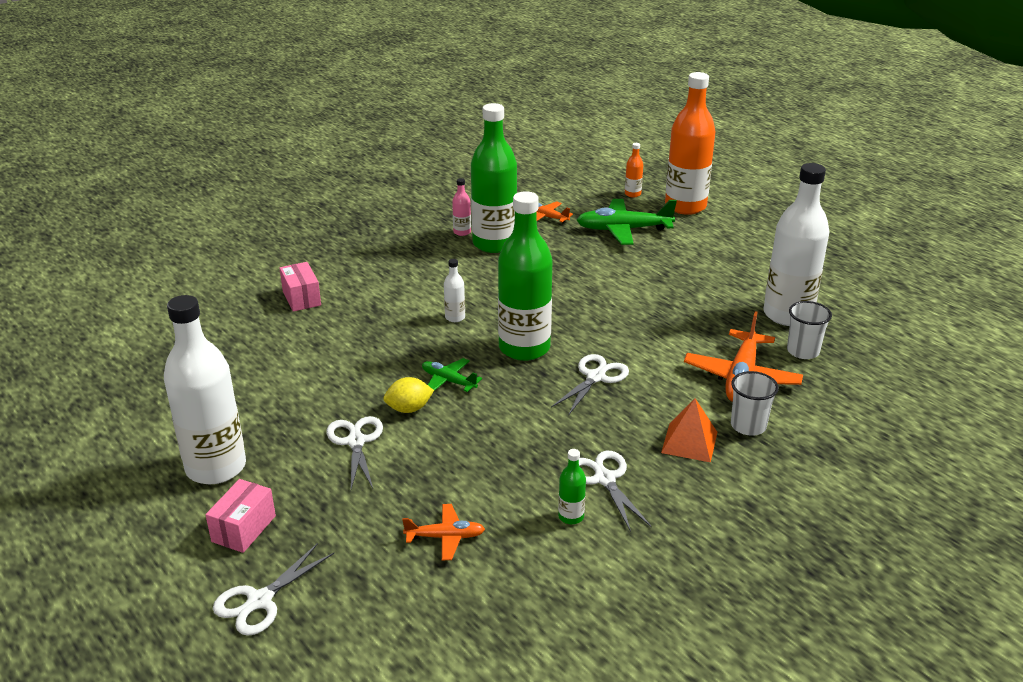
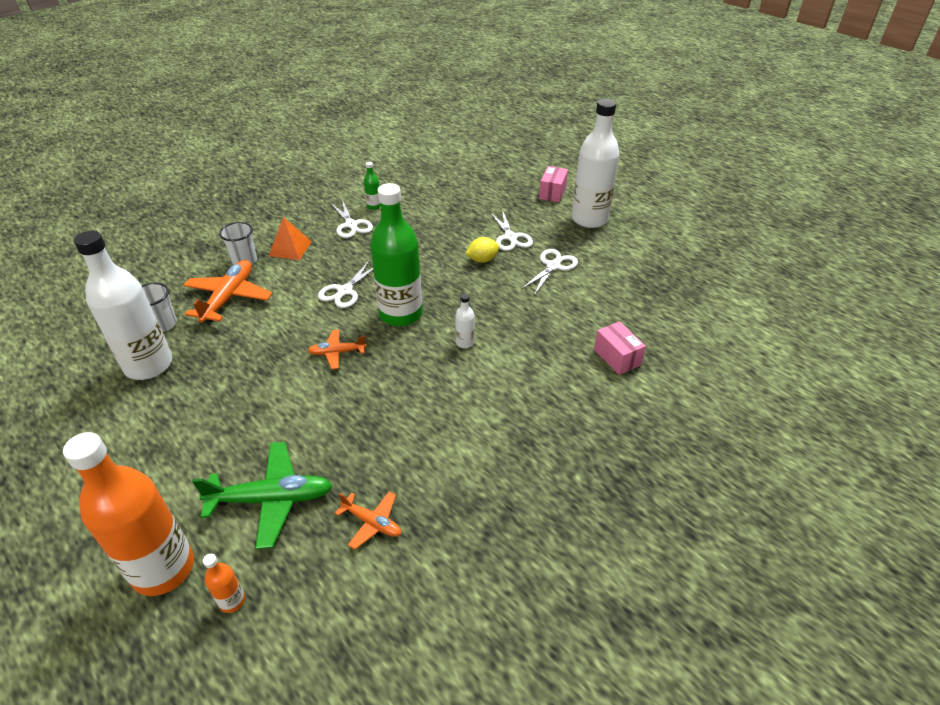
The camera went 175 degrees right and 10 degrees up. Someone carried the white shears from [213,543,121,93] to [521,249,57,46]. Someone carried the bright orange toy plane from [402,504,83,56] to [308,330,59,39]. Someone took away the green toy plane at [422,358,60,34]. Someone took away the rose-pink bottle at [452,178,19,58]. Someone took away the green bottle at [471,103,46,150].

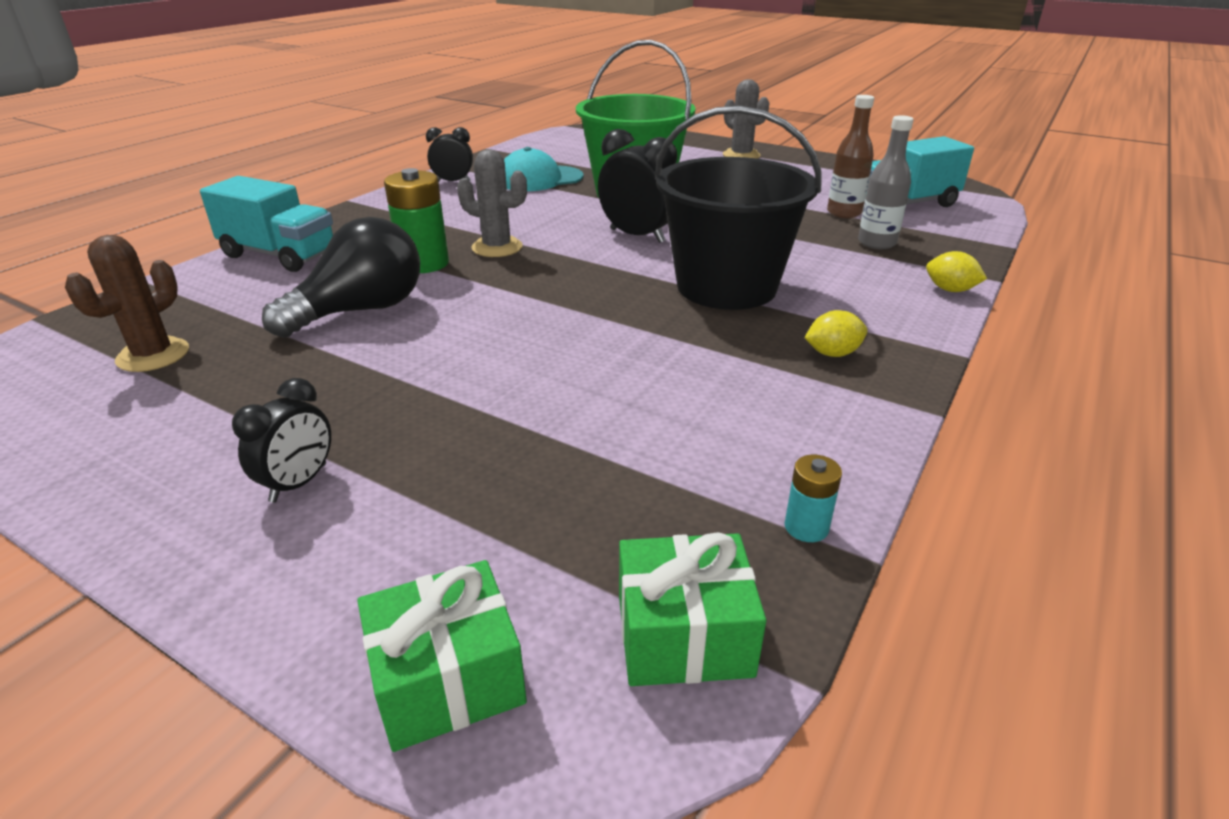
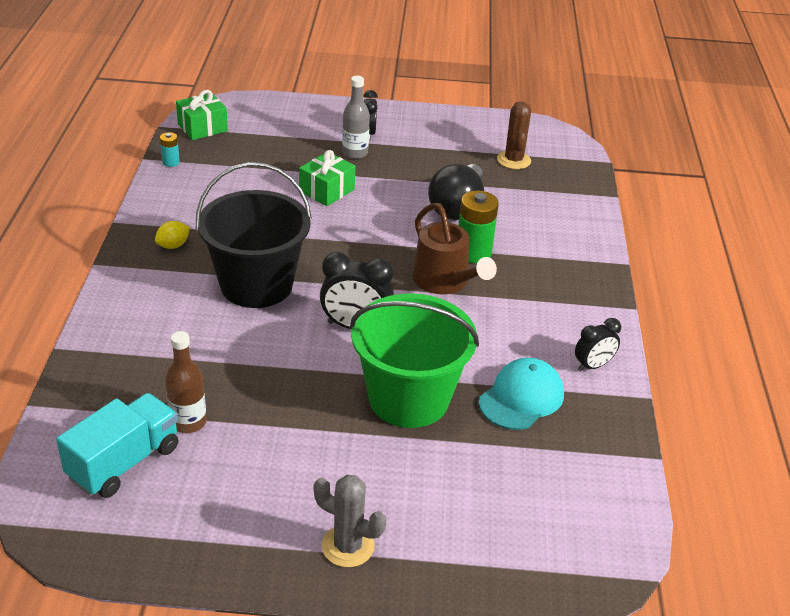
The camera went 150 degrees right and 5 degrees up. Someone took away the teal truck at [200,176,133,96]. Someone carried the green present from [357,560,170,192] to [299,150,57,56]. Someone swapped the grey saguaro cactus at [457,149,70,108] for the dark brown watering pot at [413,203,84,91]. Someone carried the grey bottle from [858,115,56,134] to [342,76,28,83]. Someone took away the yellow toy lemon at [926,251,61,41].

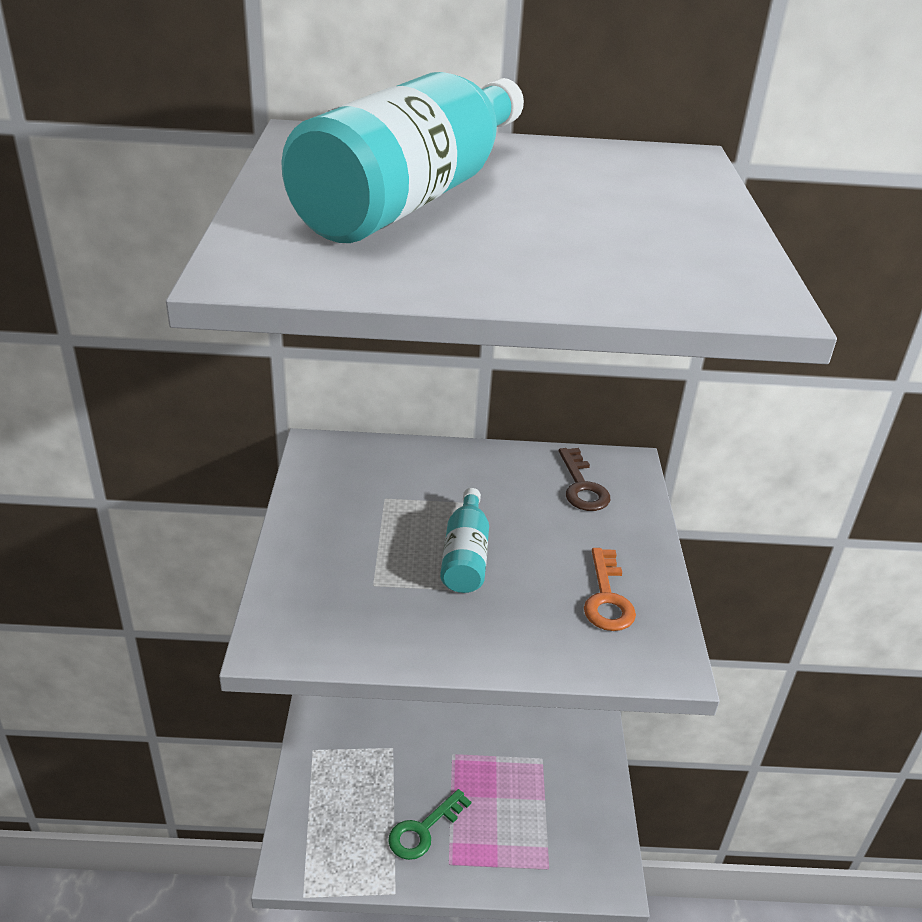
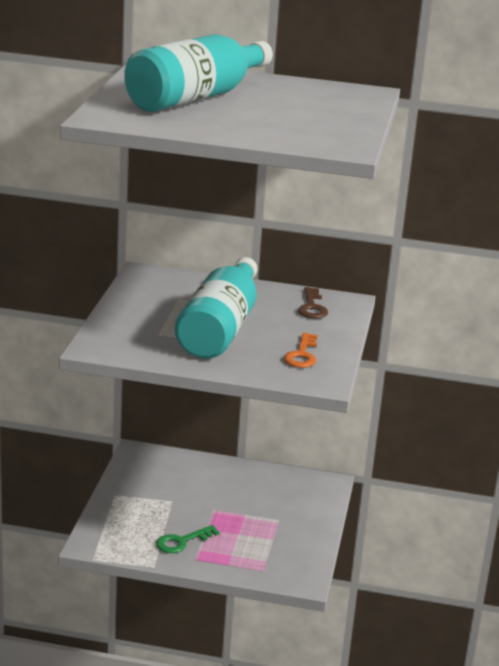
The camera went 10 degrees right and 10 degrees down. Someone scaled the teal bottle at [440,488,49,105] by 2.07.

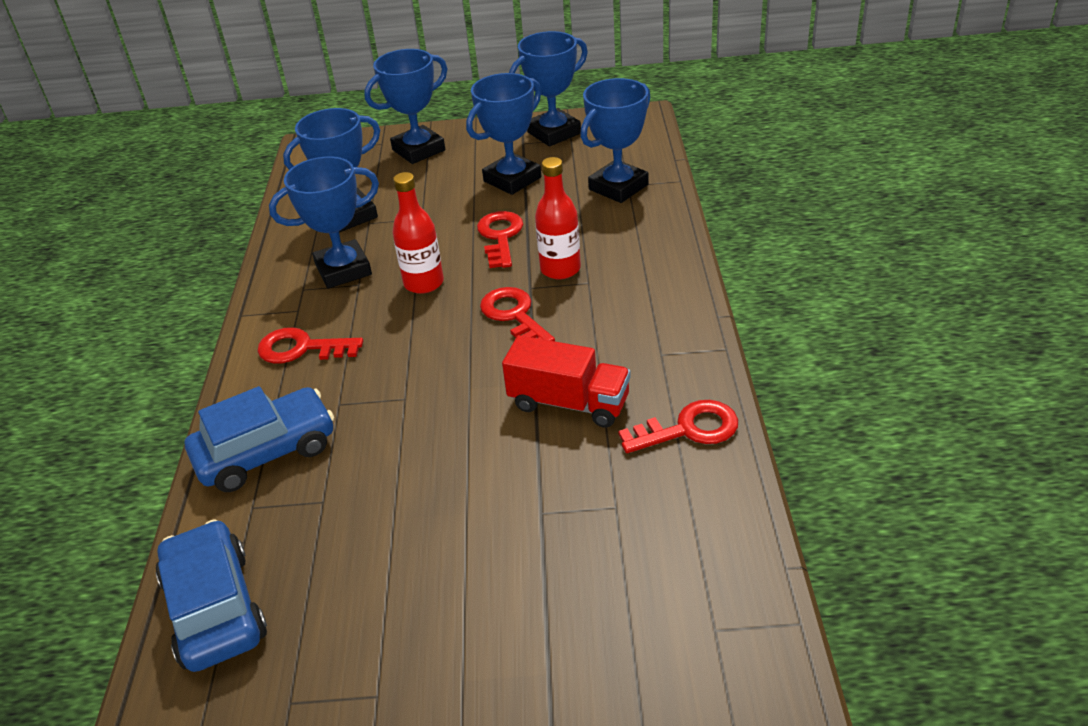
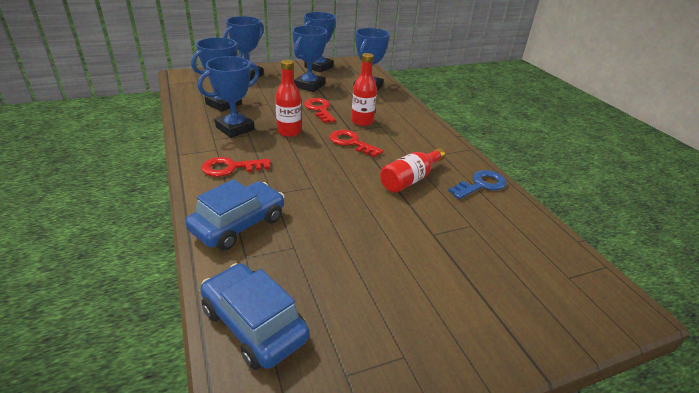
The camera went 25 degrees left and 5 degrees down. Someone swapped the scarlet truck at [502,335,129,93] for the scarlet bottle at [380,148,65,45]. Someone repainted the scarlet latchkey at [618,400,120,53], which became the royal blue latchkey at [448,170,58,29].

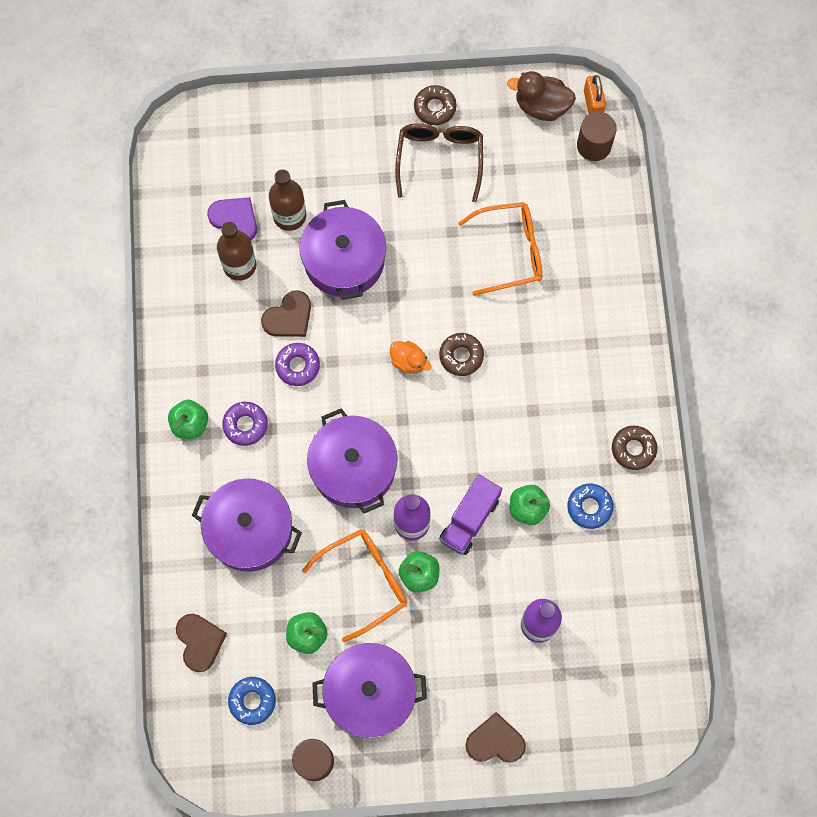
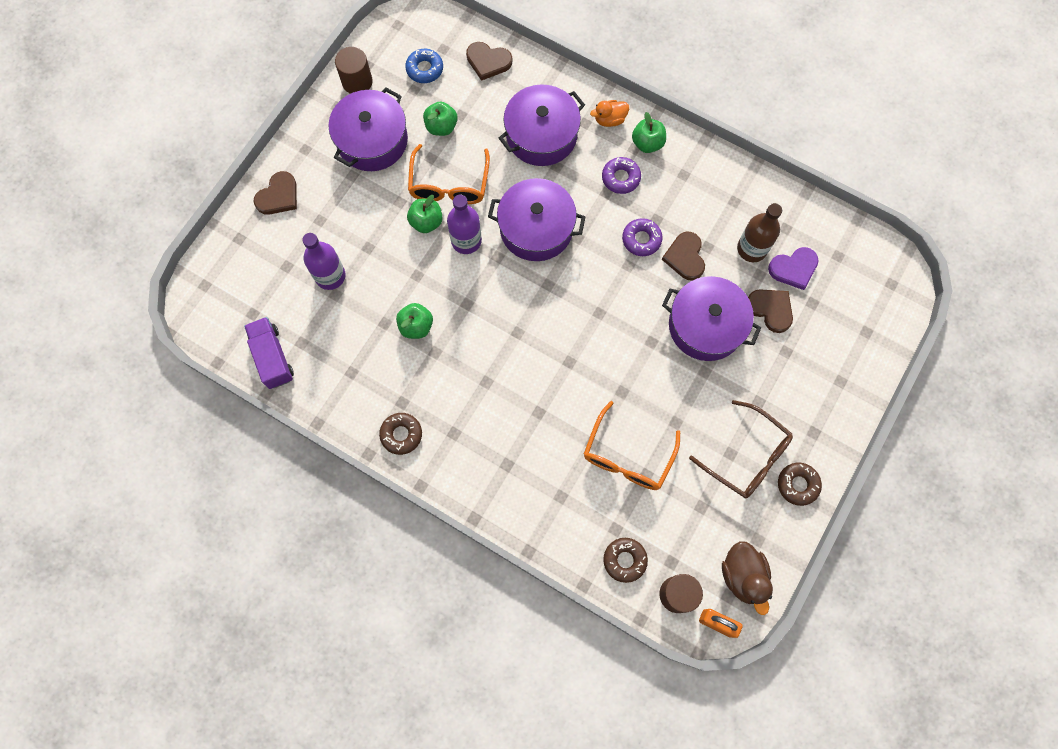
The camera went 125 degrees right and 0 degrees up. Someone swapped the dark brown bottle at [269,169,37,62] for the dark brown heart shape at [748,289,45,44]. Someone carried the bright orange rubber duck from [390,341,41,33] to [590,100,39,27]. Someone carried the dark brown donut from [439,333,45,43] to [603,538,45,45]. Someone carried the purple truck from [439,475,63,80] to [244,317,50,72]. Someone rotated the dark brown rubber duck at [507,71,69,50] by 120 degrees clockwise. Someone took away the royal blue donut at [567,483,46,46].

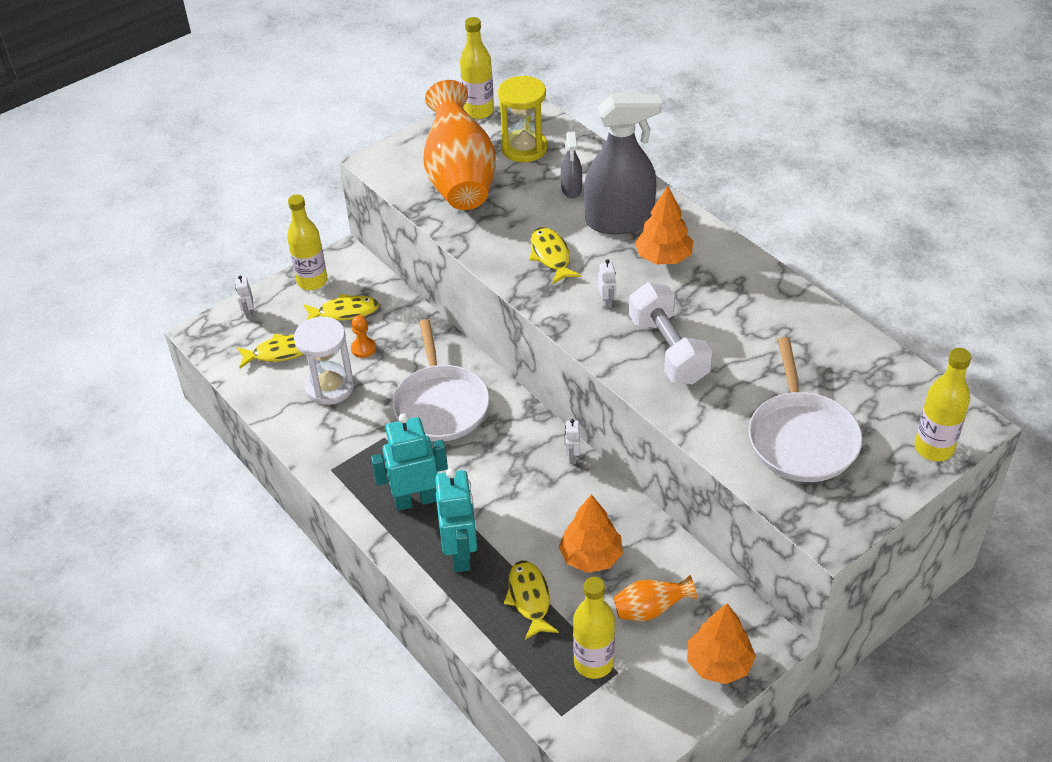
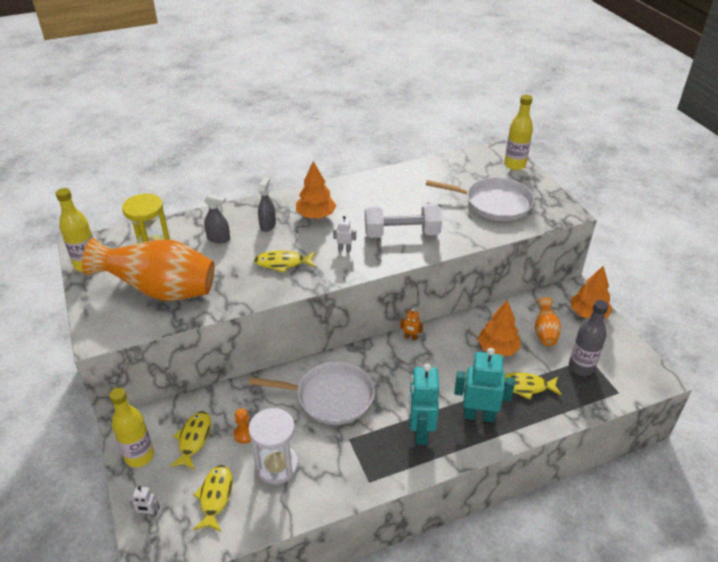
The camera went 75 degrees left and 5 degrees down. Someone repainted the white robot figure at [565,419,15,45], which became the bright orange robot figure at [400,309,23,31]. Someone repainted the yellow bottle at [573,577,42,102], which became the grey bottle at [569,300,39,76]. Someone scaled the grey sprayer at [584,94,78,141] by 0.47.

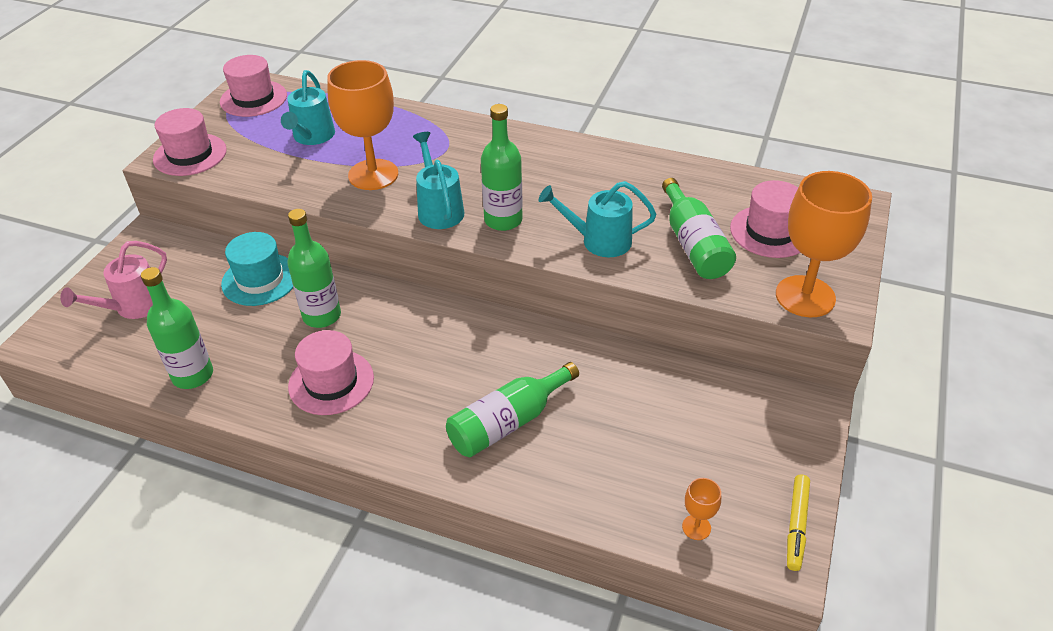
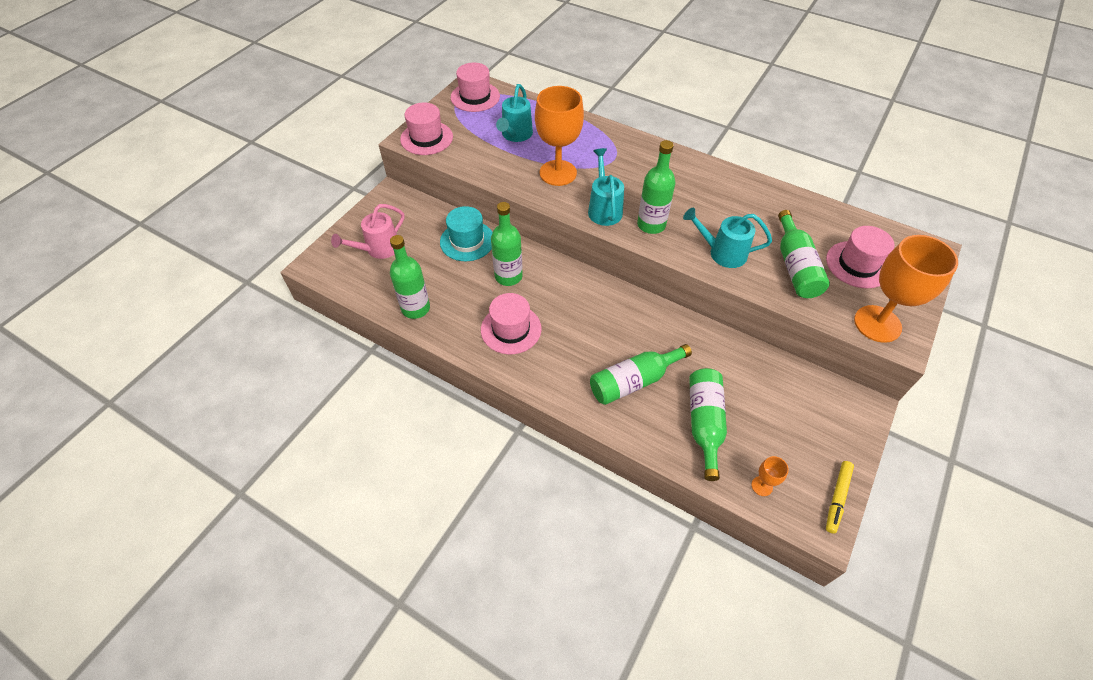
The camera went 10 degrees right and 10 degrees up. Someone put down the green bottle at [689,368,38,113].

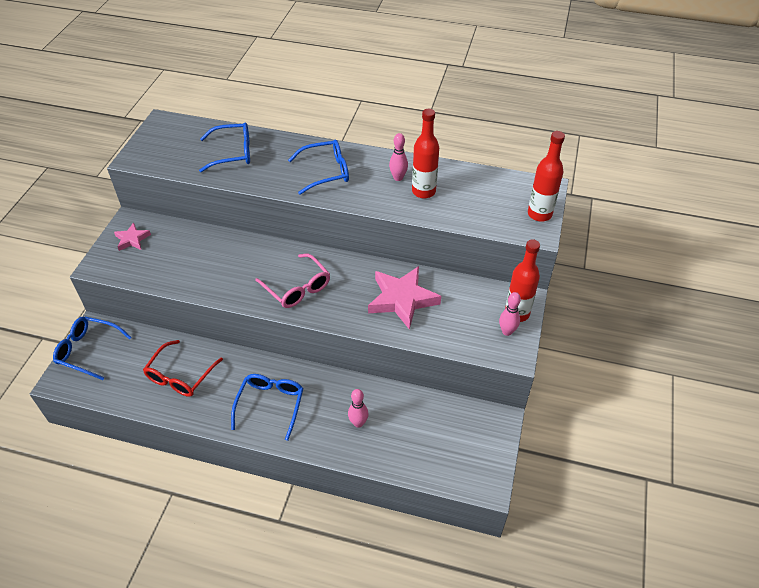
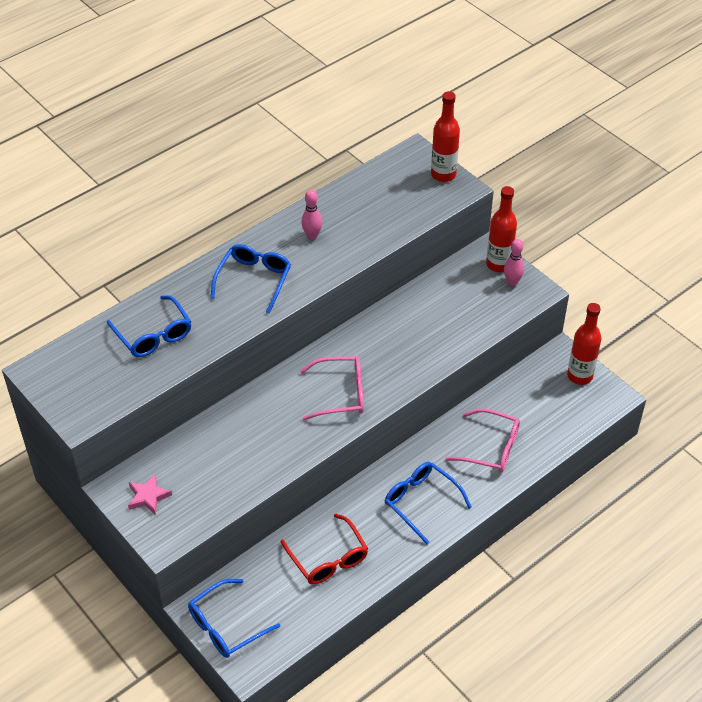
The camera went 55 degrees left and 0 degrees up. Someone rotated the royal blue spectacles at [199,123,51,49] by 120 degrees clockwise. Someone swapped the rose-pink skittle at [348,389,21,39] for the rose-pink spectacles at [445,409,75,64]. Someone took away the rose-pink star at [368,266,73,64]. Someone carried the scarlet bottle from [412,109,27,89] to [567,303,34,82].

